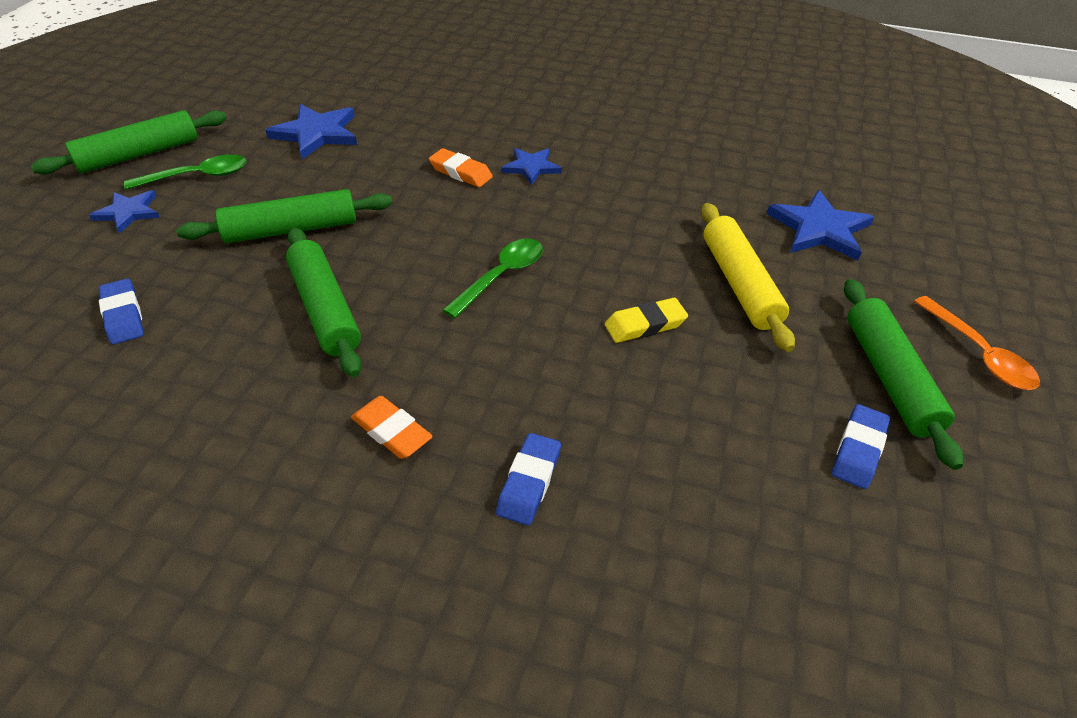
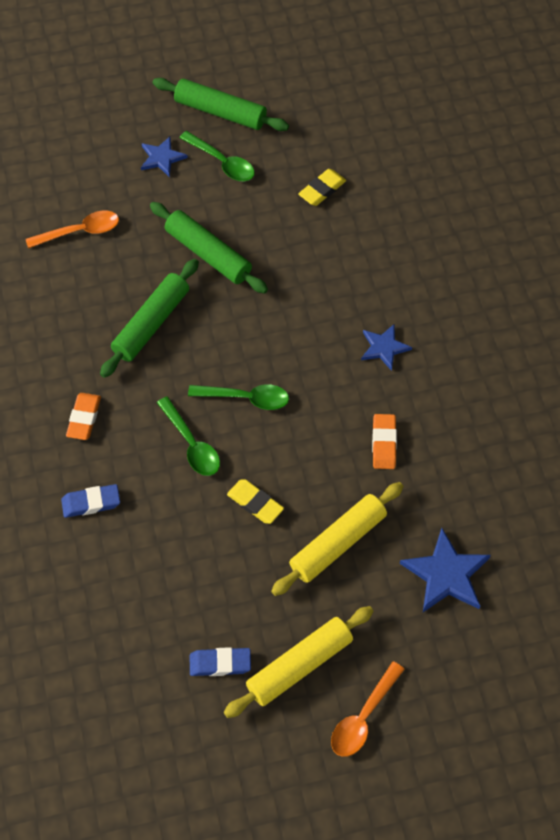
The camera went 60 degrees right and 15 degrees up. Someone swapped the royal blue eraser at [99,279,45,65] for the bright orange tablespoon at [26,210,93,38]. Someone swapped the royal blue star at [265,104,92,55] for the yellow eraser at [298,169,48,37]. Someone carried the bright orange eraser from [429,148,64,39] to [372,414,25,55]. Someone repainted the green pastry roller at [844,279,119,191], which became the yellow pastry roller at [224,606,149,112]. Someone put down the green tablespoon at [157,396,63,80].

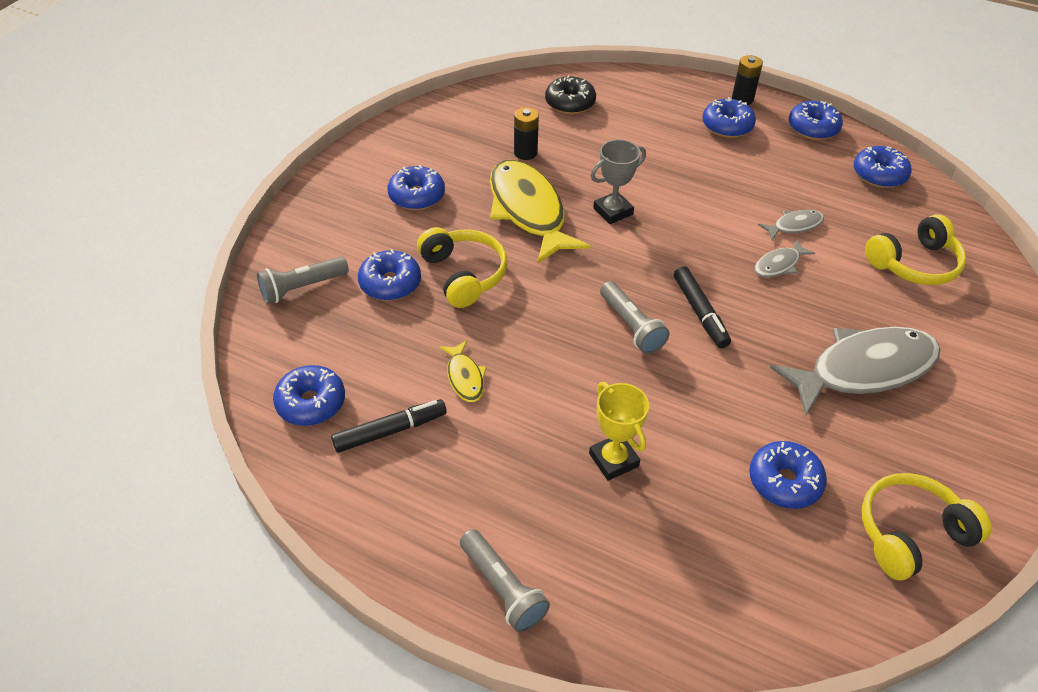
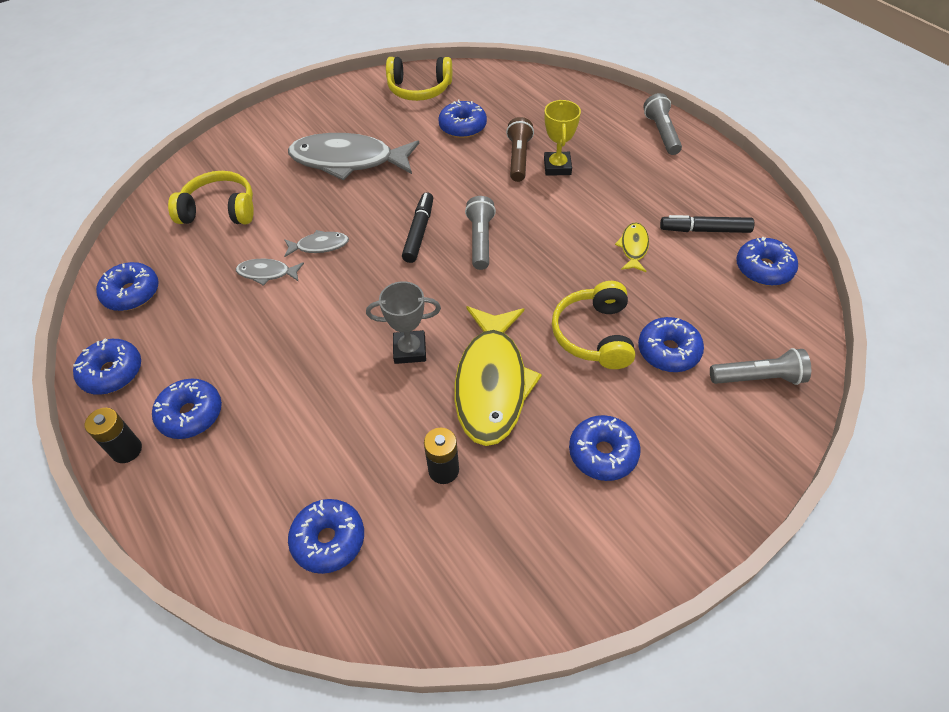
The camera went 150 degrees left and 5 degrees up. Someone repainted the jet-black donut at [545,75,51,39], which became the royal blue donut at [288,499,76,75]. Someone put down the dark brown pocket torch at [506,117,28,65].

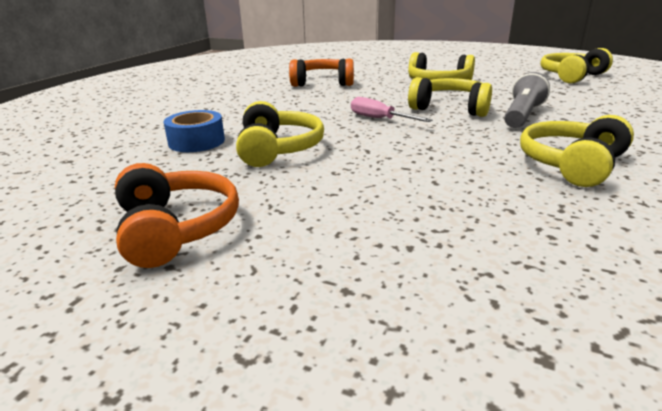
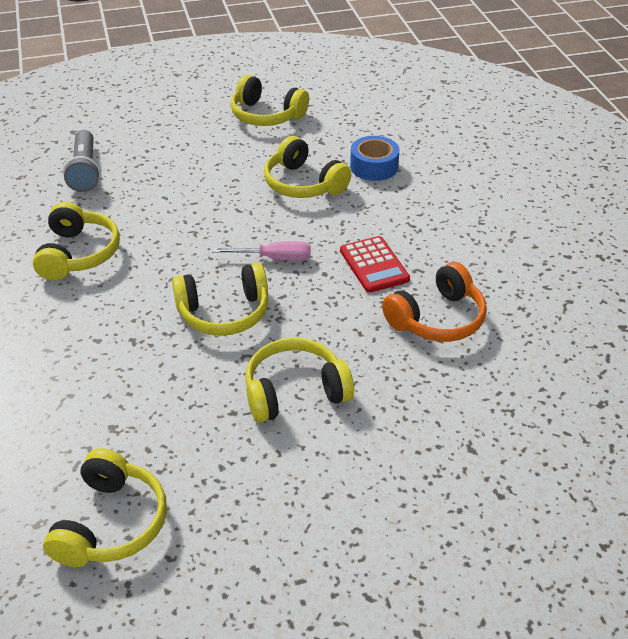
The camera went 140 degrees right and 15 degrees up. Someone repainted the bright orange over-ear headphones at [115,163,124,105], which became the yellow over-ear headphones at [231,75,78,51]. Someone carried the grey pocket torch from [504,72,46,56] to [63,130,38,62]. Someone put down the scarlet calculator at [340,236,70,57].

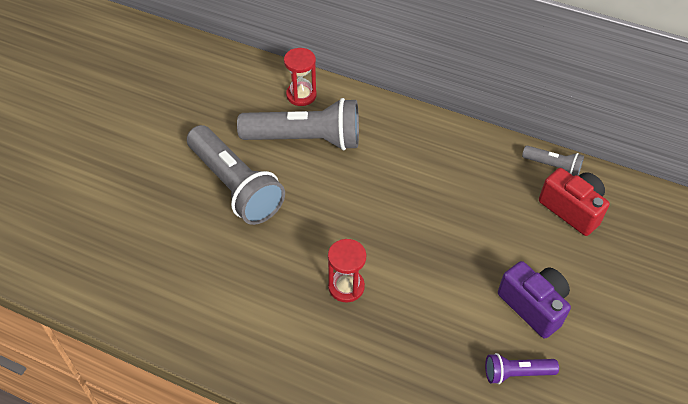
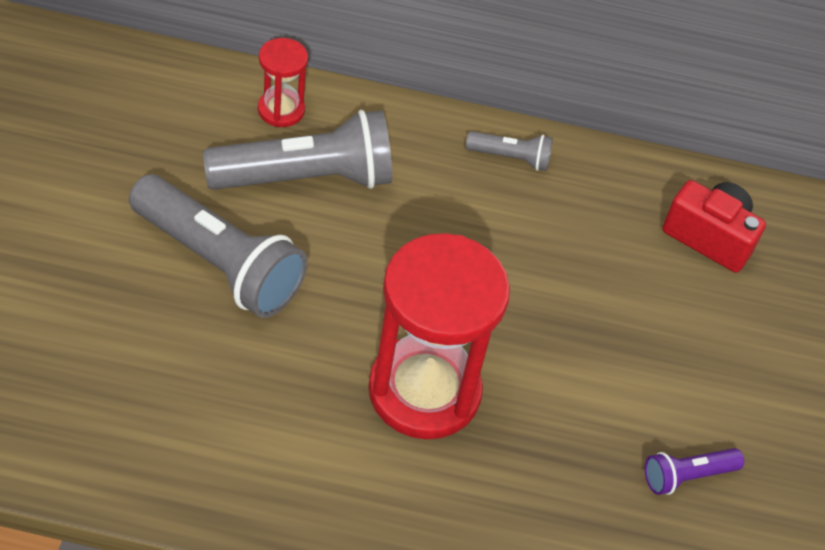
The camera went 20 degrees left and 0 degrees up. Someone scaled the scarlet sandglass at [328,239,38,63] by 2.10. Someone took away the purple photo camera at [498,261,73,78]. Someone carried the grey pocket torch from [522,145,62,31] to [466,131,87,40].

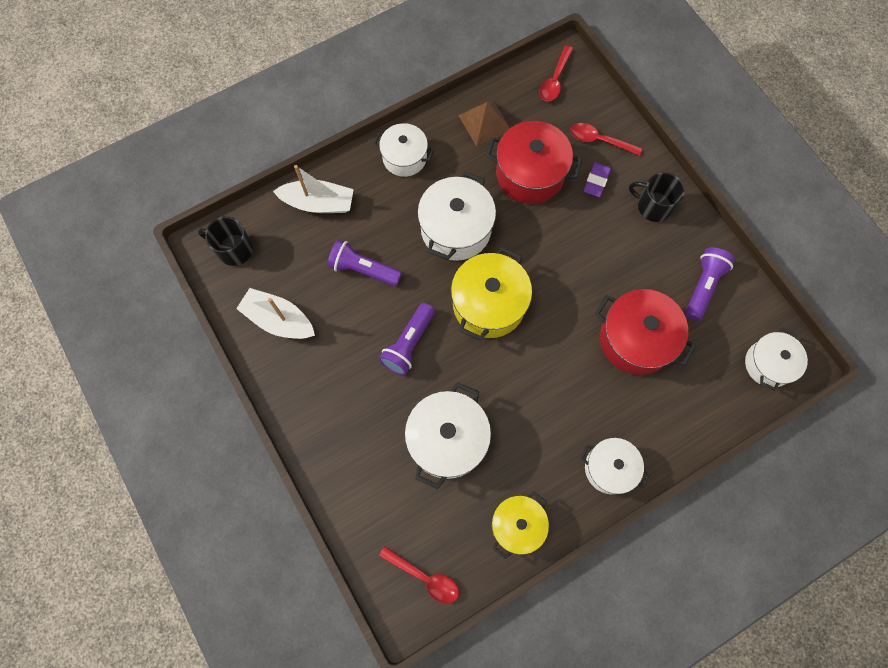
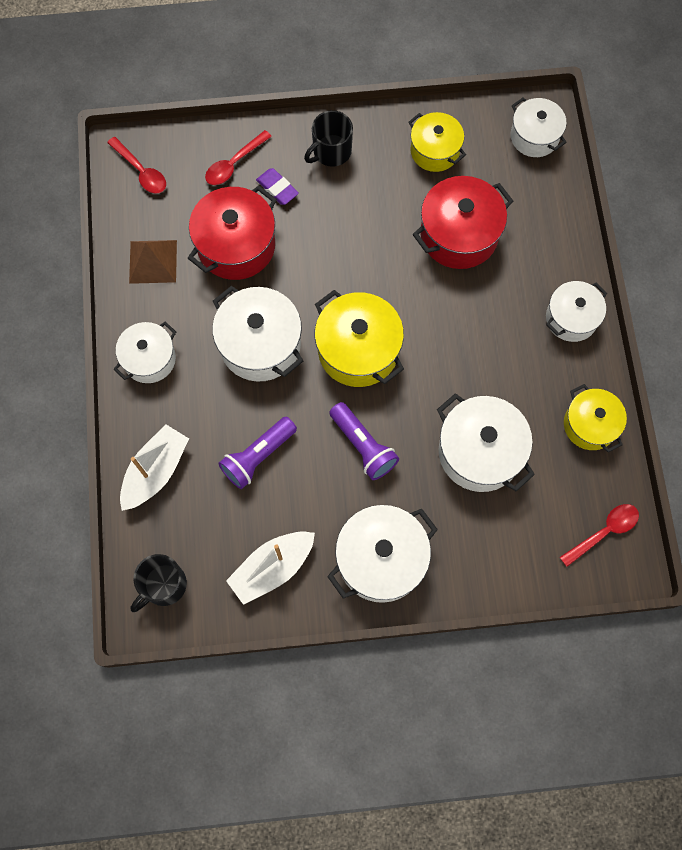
The camera went 65 degrees left and 0 degrees up. Someone swapped the purple pocket torch at [685,247,50,74] for the yellow cooking pot at [408,112,58,60]. Someone put down the white cooking pot at [327,505,111,98].

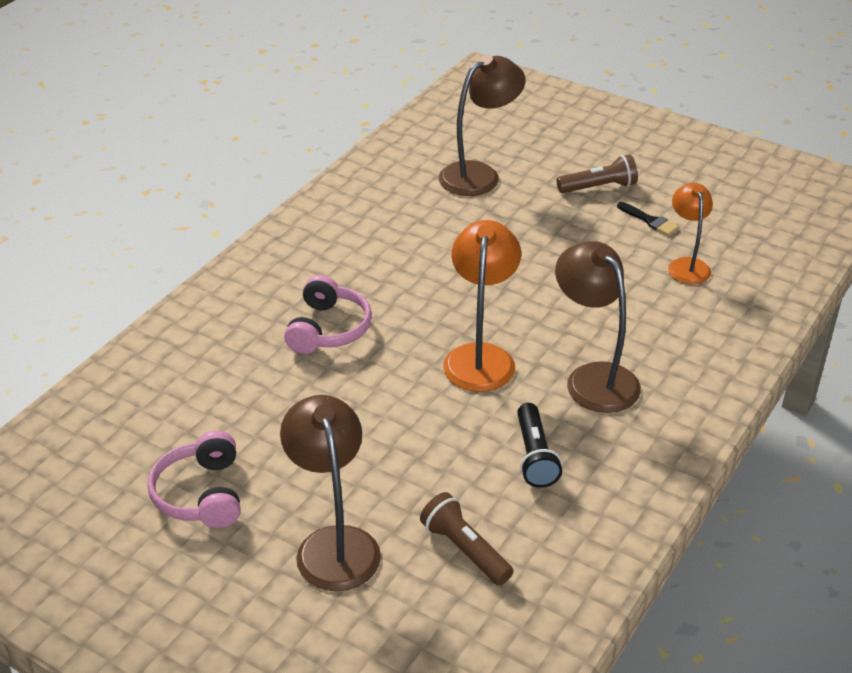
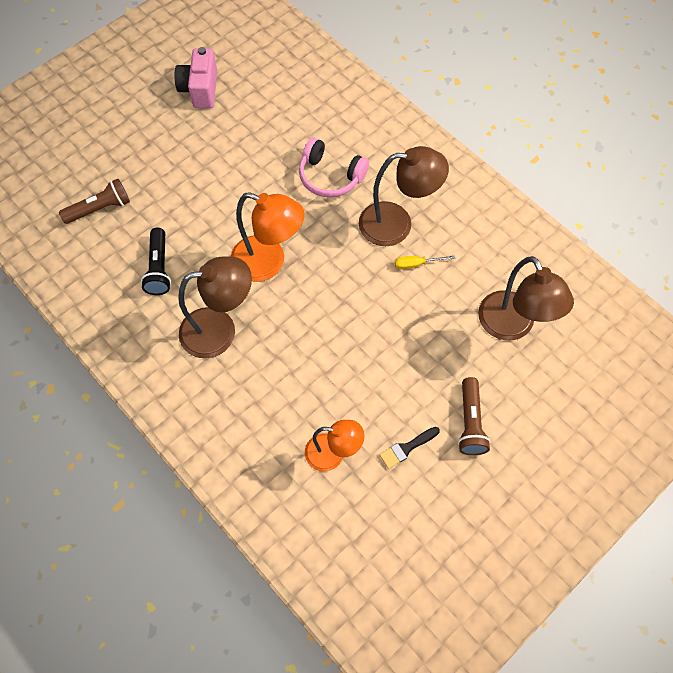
The camera went 105 degrees right and 25 degrees up. Someone swapped the rose-pink over-ear headphones at [147,431,94,97] for the rose-pink photo camera at [174,47,43,61]. Someone carried the dark brown desk lamp from [280,395,101,196] to [359,146,90,100]. Someone rotated the jet-black pocket torch at [517,403,45,85] by 105 degrees counterclockwise. Someone put down the yellow hand screwdriver at [395,255,60,14].

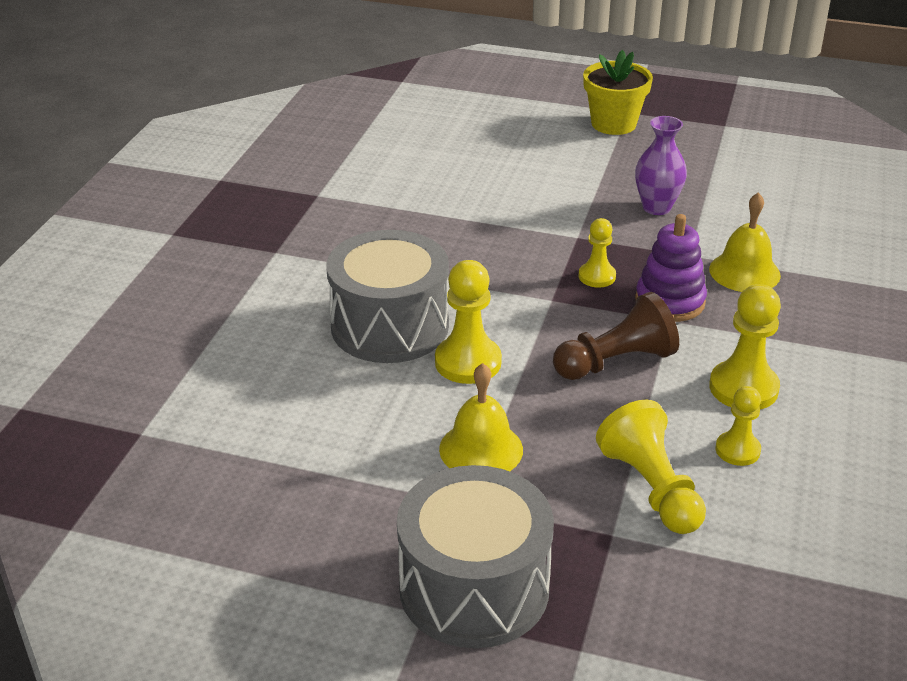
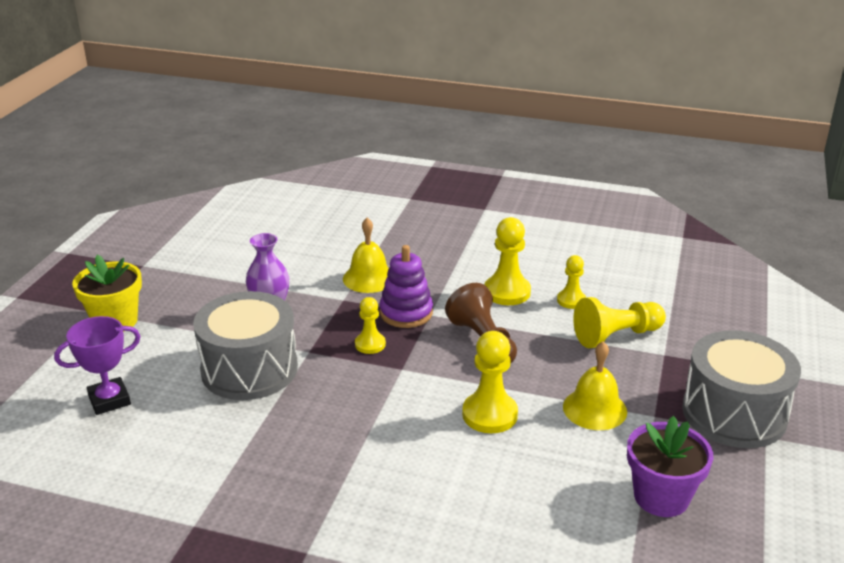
The camera went 90 degrees left and 5 degrees down. Someone carried the grey snare drum from [326,230,123,133] to [193,291,105,109]. Someone put down the purple trophy at [54,316,87,99]. Someone put down the purple potted plant at [627,416,86,101].

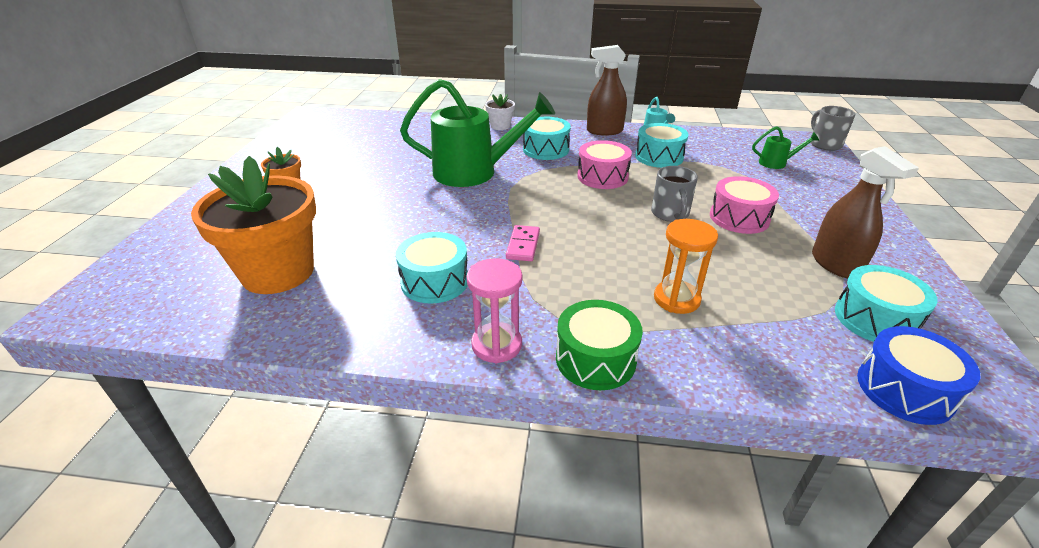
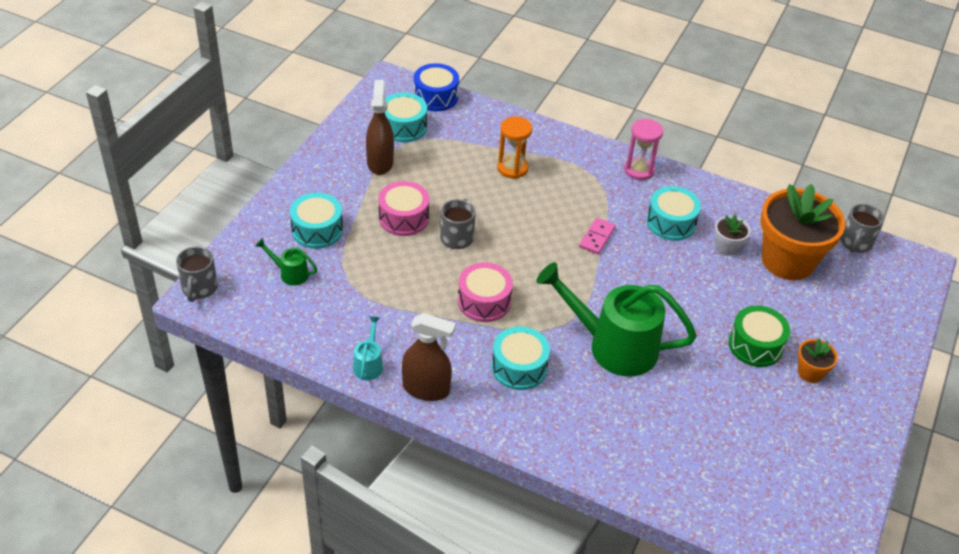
The camera went 165 degrees left and 10 degrees up. Someone carried the white potted plant from [485,94,30,36] to [715,214,36,42]. Someone carried the green snare drum from [556,300,87,90] to [729,306,61,61]. Someone carried the teal snare drum from [635,123,54,45] to [290,193,53,56]. Someone put down the grey tea mug at [840,204,44,49].

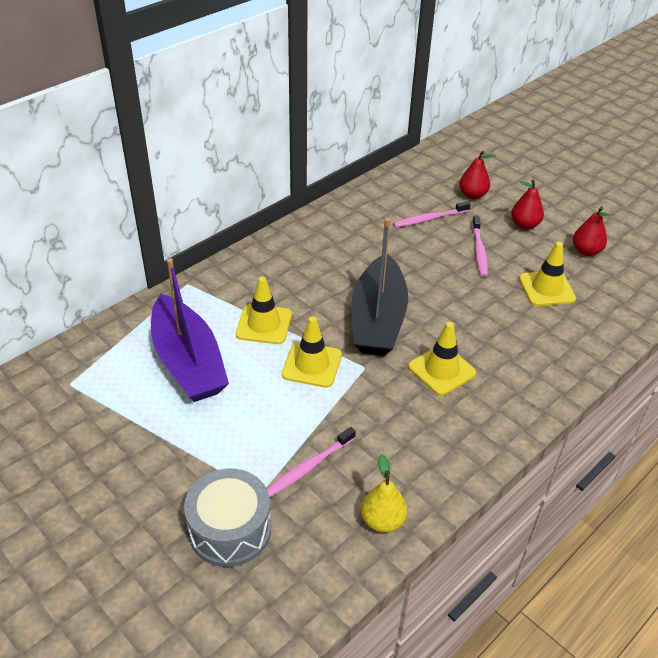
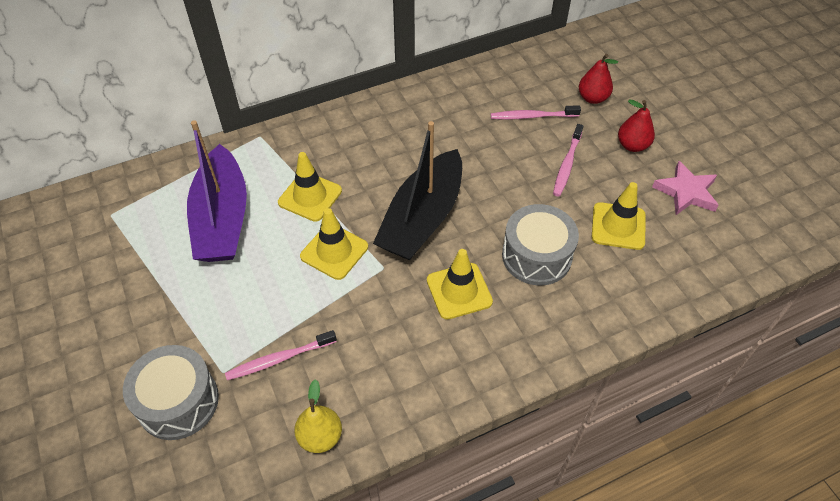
The camera went 20 degrees right and 10 degrees up. Someone swapped the scarlet pear fruit at [573,206,37,50] for the rose-pink star at [652,161,67,54]. Someone put down the grey snare drum at [502,204,77,81].

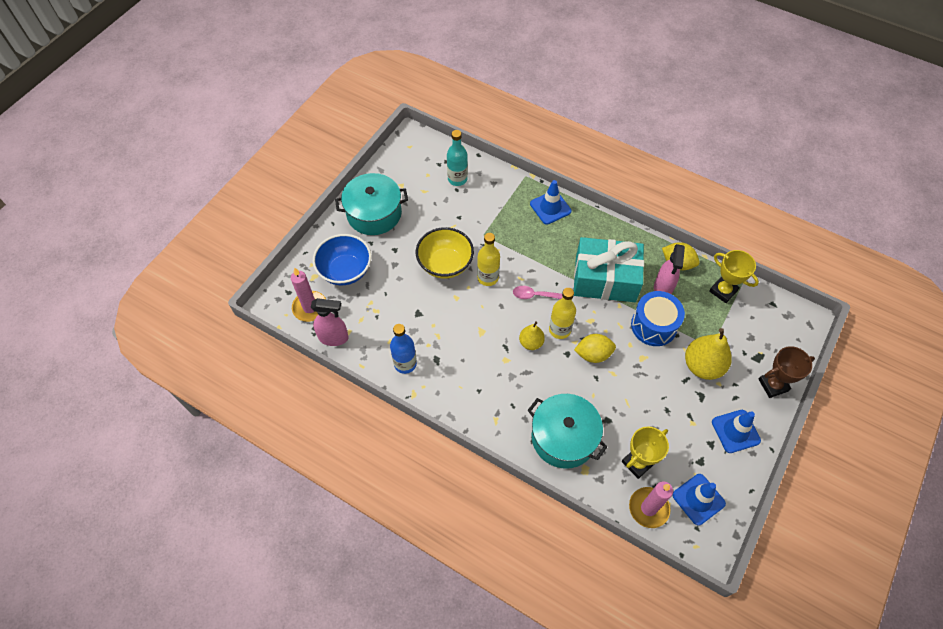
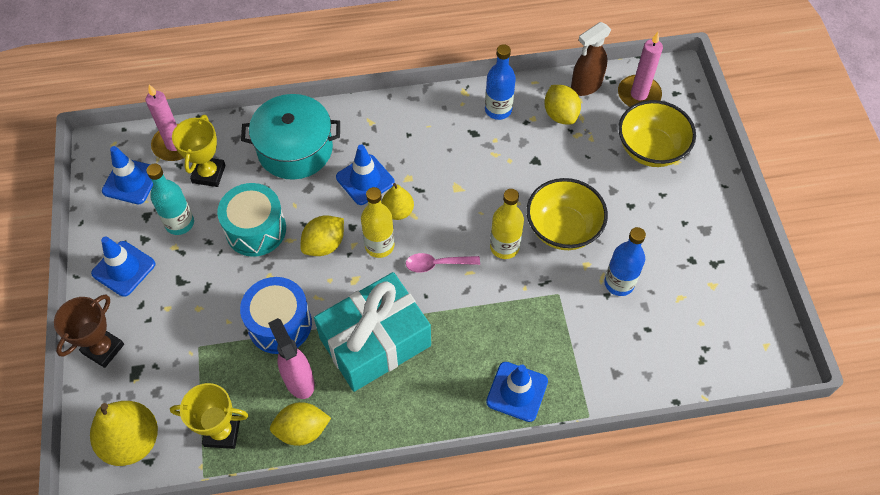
The camera went 140 degrees right and 0 degrees up. Someone repainted the rose-pink sprayer at [311,298,38,48], which became the dark brown sprayer at [571,22,40,74]. Someone repainted the royal blue serving bowl at [313,234,59,51], which became the yellow serving bowl at [618,100,78,67]. Someone took away the teal cooking pot at [335,173,73,62]. Someone carried the teal bottle from [447,130,21,56] to [146,164,48,71]. Someone rotated the rose-pink tablespoon at [513,286,50,13] by 150 degrees counterclockwise. Someone carried the yellow pear fruit from [685,328,47,52] to [90,401,68,65]. Someone put down the teal snare drum at [217,183,69,74]. Someone put down the royal blue safety cone at [336,145,59,60]. Someone put down the yellow toy lemon at [544,85,37,39]. Someone put down the royal blue bottle at [604,227,42,69].

